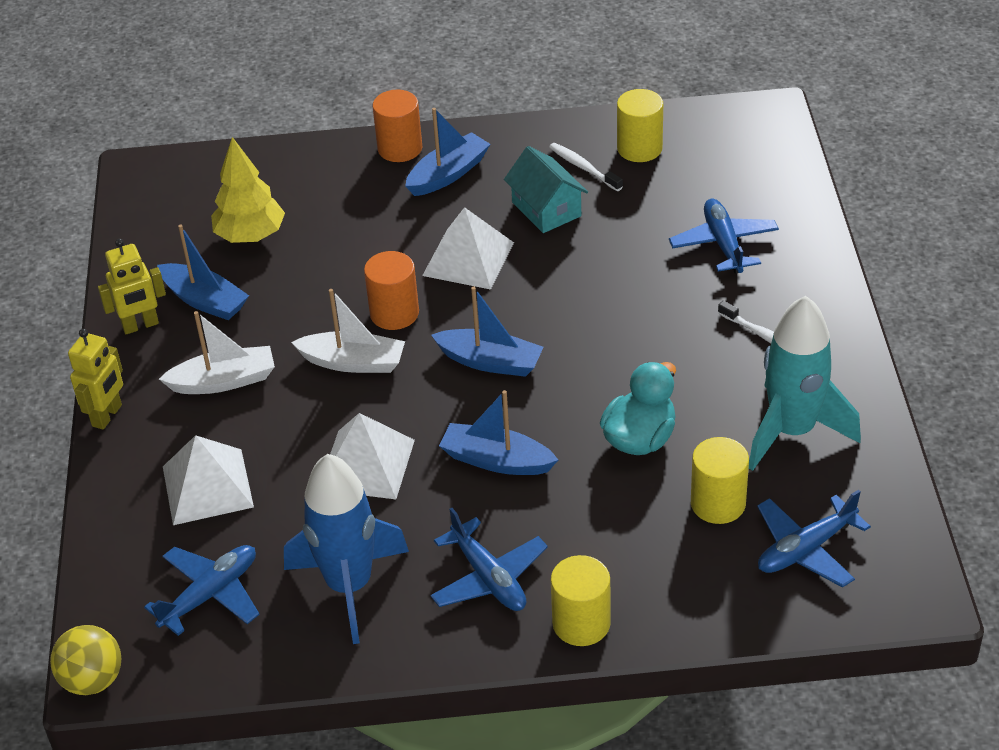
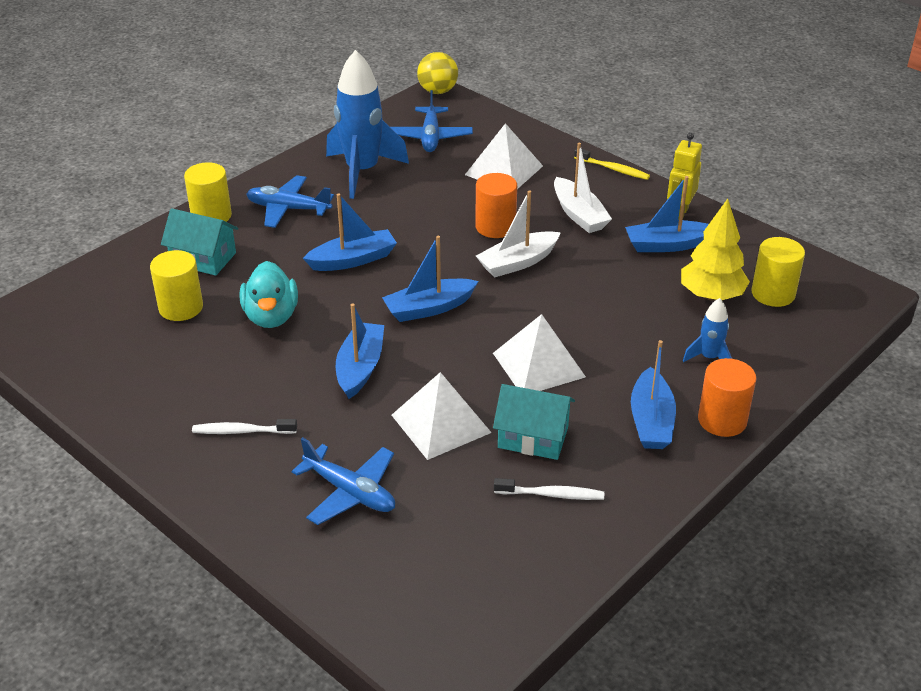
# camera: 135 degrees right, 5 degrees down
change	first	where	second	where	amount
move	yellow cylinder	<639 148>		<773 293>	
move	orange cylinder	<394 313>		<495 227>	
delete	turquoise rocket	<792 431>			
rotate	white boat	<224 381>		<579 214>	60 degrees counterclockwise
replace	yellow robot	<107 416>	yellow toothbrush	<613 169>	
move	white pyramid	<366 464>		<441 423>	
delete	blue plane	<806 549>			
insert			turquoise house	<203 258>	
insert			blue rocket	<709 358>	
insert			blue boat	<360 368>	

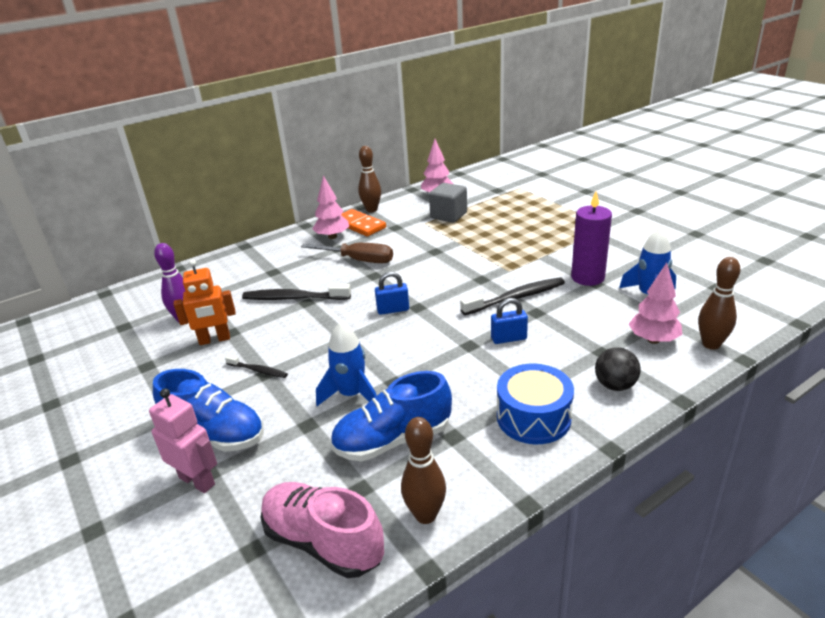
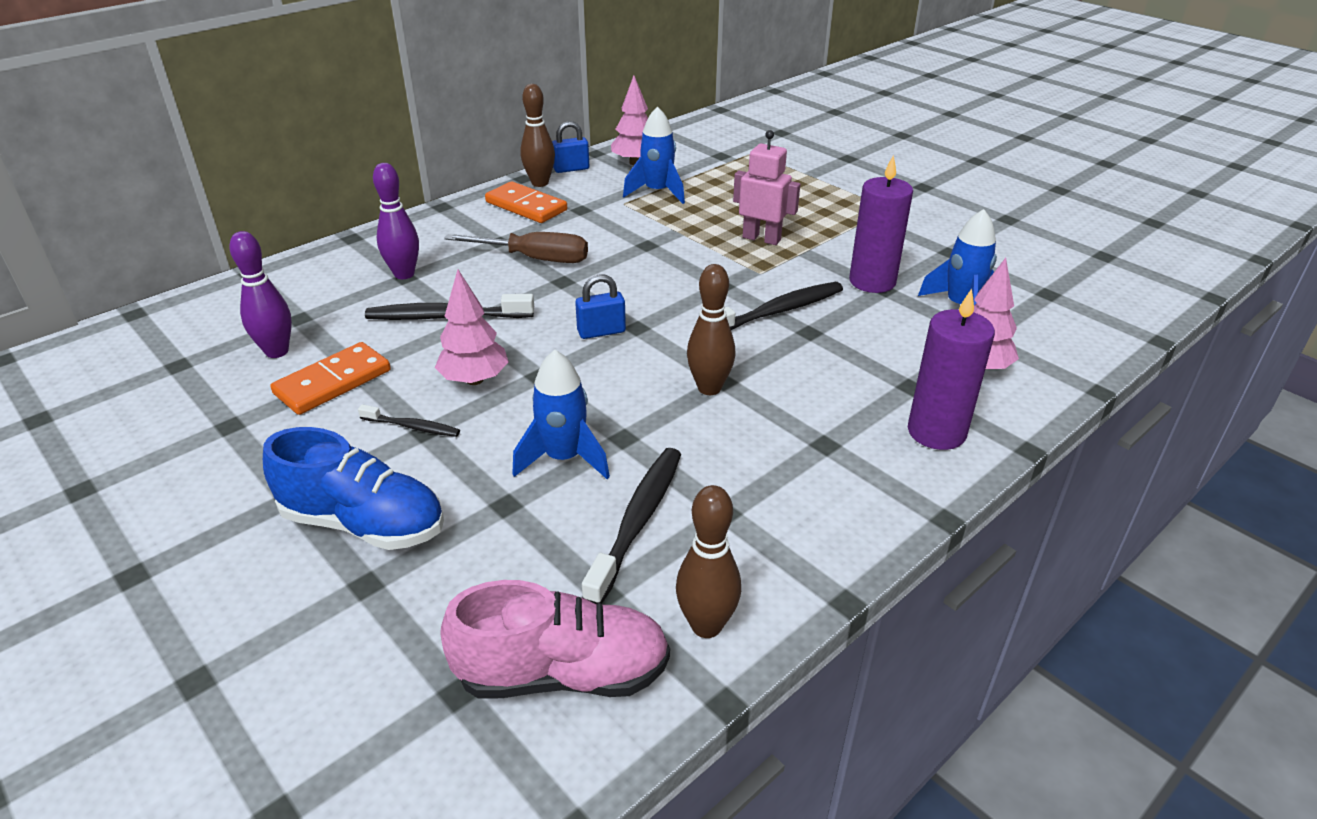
# camera: 10 degrees left, 5 degrees up
change	first	where	second	where	amount
move	pink tree	<332 237>		<474 380>	
replace	grey cube	<448 215>	blue rocket	<657 192>	
move	brown bowling pin	<711 344>		<709 388>	
replace	orange robot	<214 340>	orange domino	<333 382>	
move	blue padlock	<508 338>		<571 169>	
replace	black ball	<615 385>	purple candle	<936 432>	
delete	blue drum	<533 417>			
replace	blue shoe	<392 440>	black toothbrush	<638 521>	
move	pink robot	<197 481>		<761 238>	
rotate	pink shoe	<323 542>		<563 674>	150 degrees clockwise
insert			purple bowling pin	<404 274>	

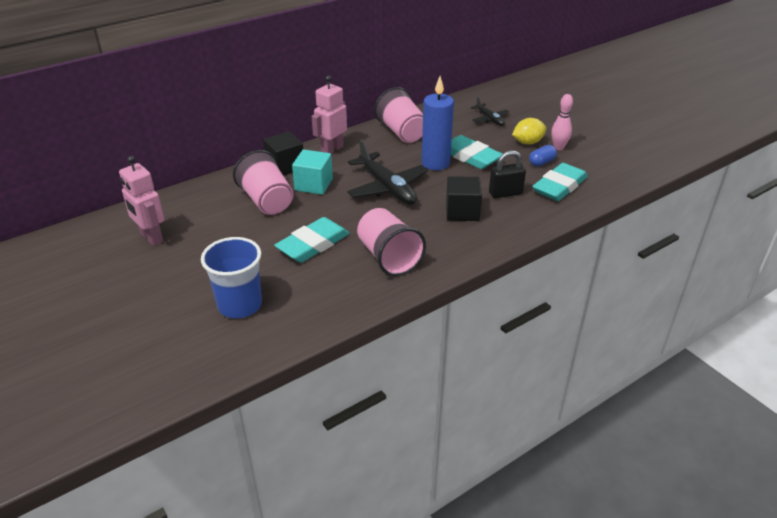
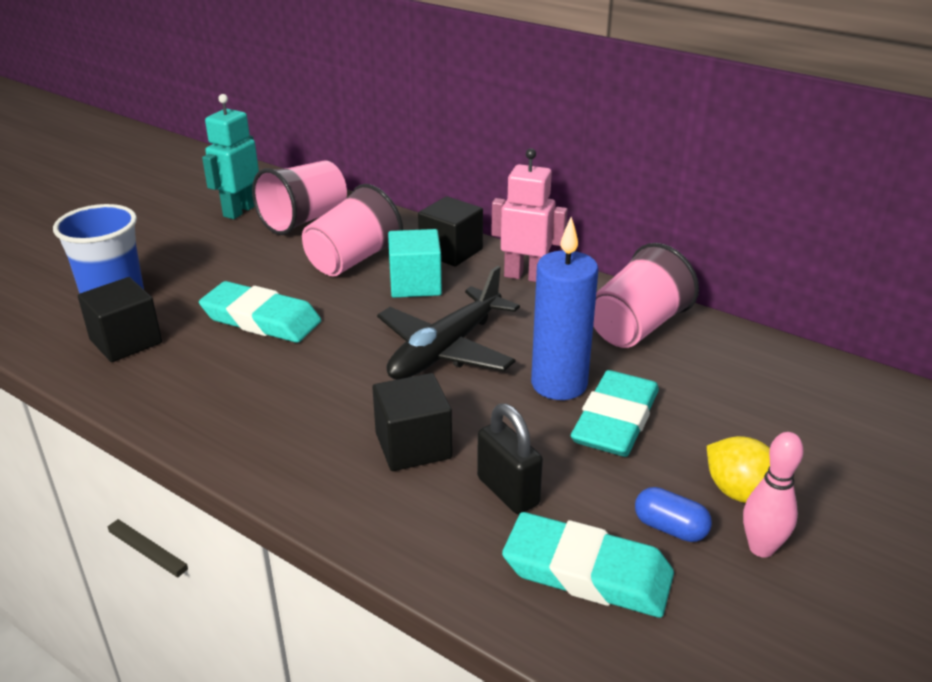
# camera: 70 degrees right, 5 degrees down
change	first	where	second	where	amount
delete	black plane	<489 119>			
recolor	pink robot	<151 237>	turquoise robot	<239 211>	
move	pink cup	<388 257>		<304 220>	
insert			black cube	<126 341>	

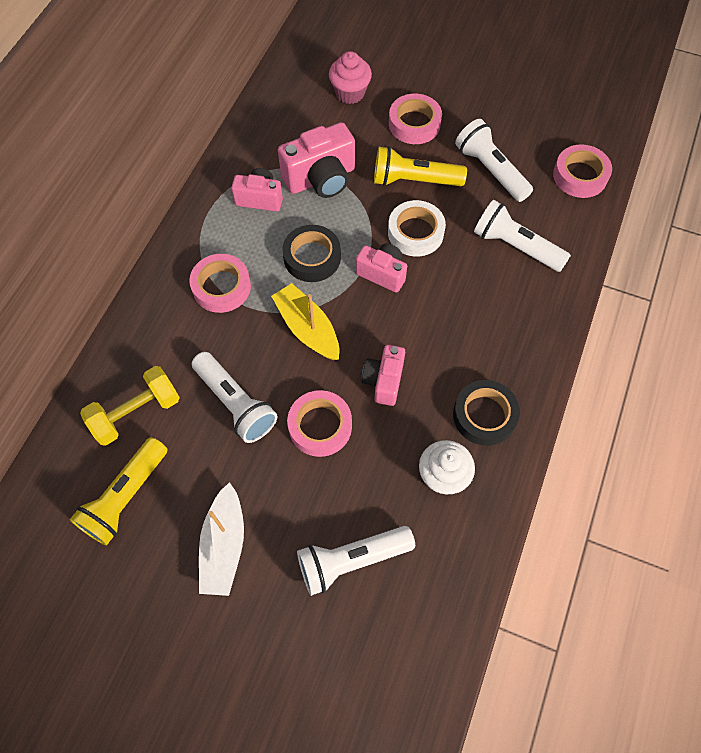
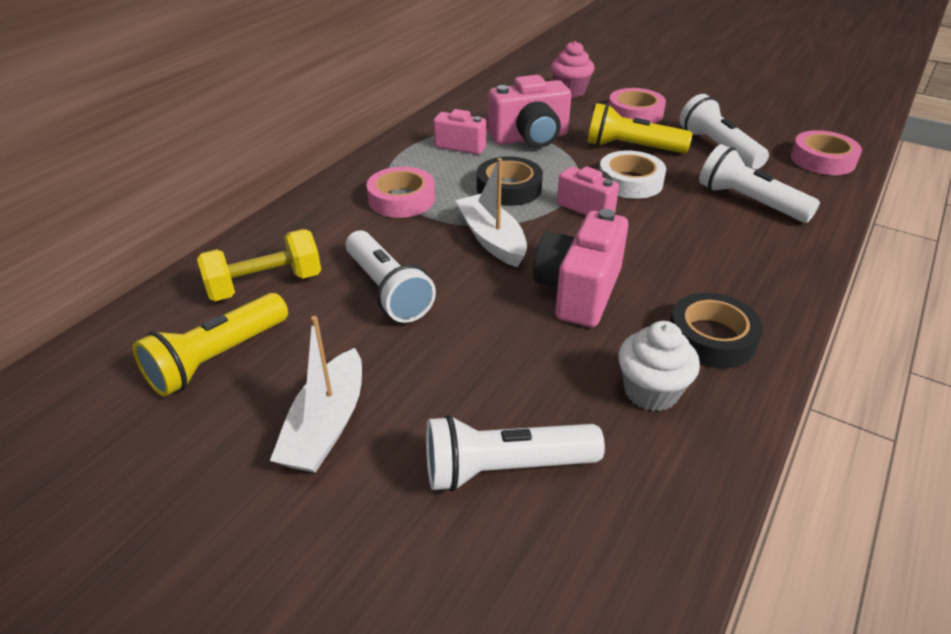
# camera: 10 degrees right, 25 degrees down
change	first	where	second	where	amount
recolor	yellow boat	<307 328>	white boat	<491 239>	
resize	pink camera	<384 381>		<578 291>	x1.58
delete	pink tape	<320 426>			

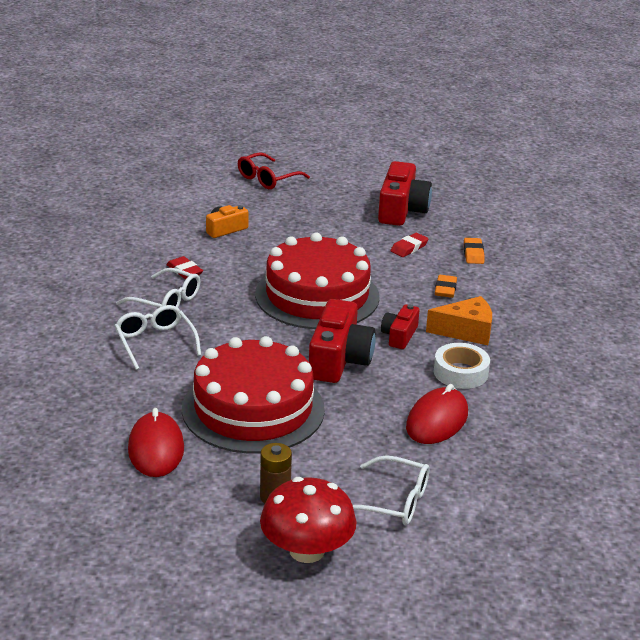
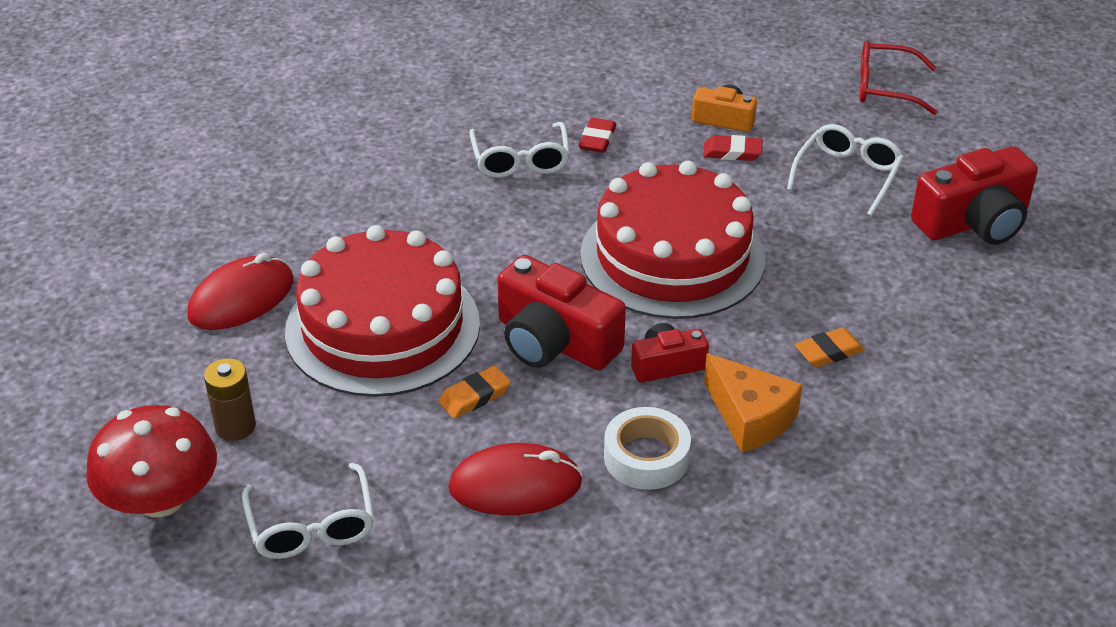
# camera: 55 degrees right, 10 degrees up
change	first	where	second	where	amount
move	red eraser	<409 248>		<732 152>	
move	orange eraser	<473 254>		<474 396>	
rotate	red camera	<339 360>		<554 341>	60 degrees clockwise
move	white glasses	<155 342>		<847 175>	

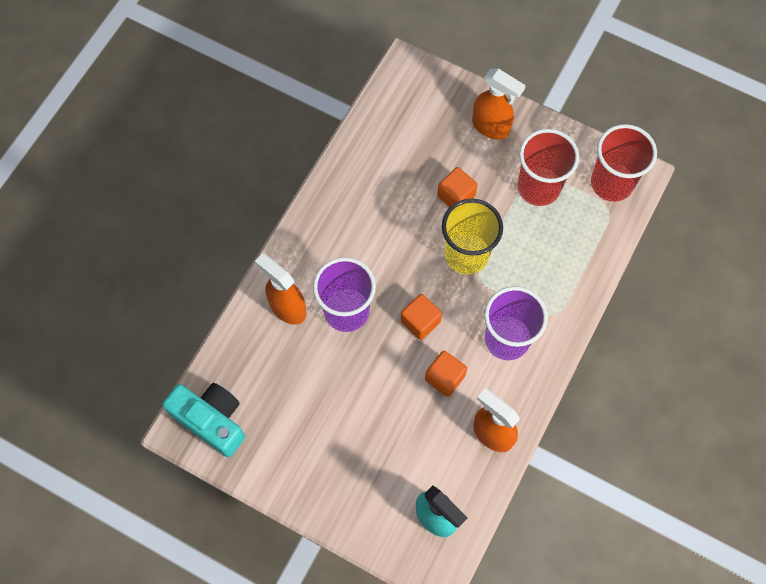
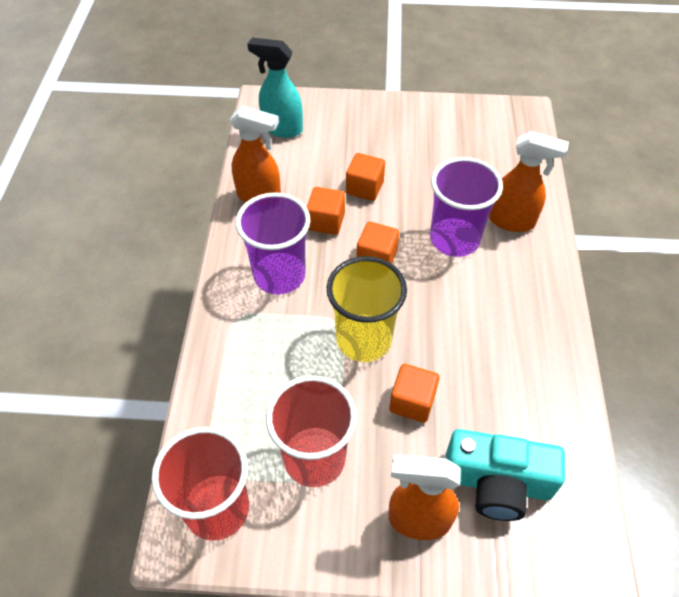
# camera: 155 degrees right, 15 degrees down
change	first	where	second	where	amount
move	turquoise camera	<211 420>		<497 483>	
insert			orange cube	<364 188>	

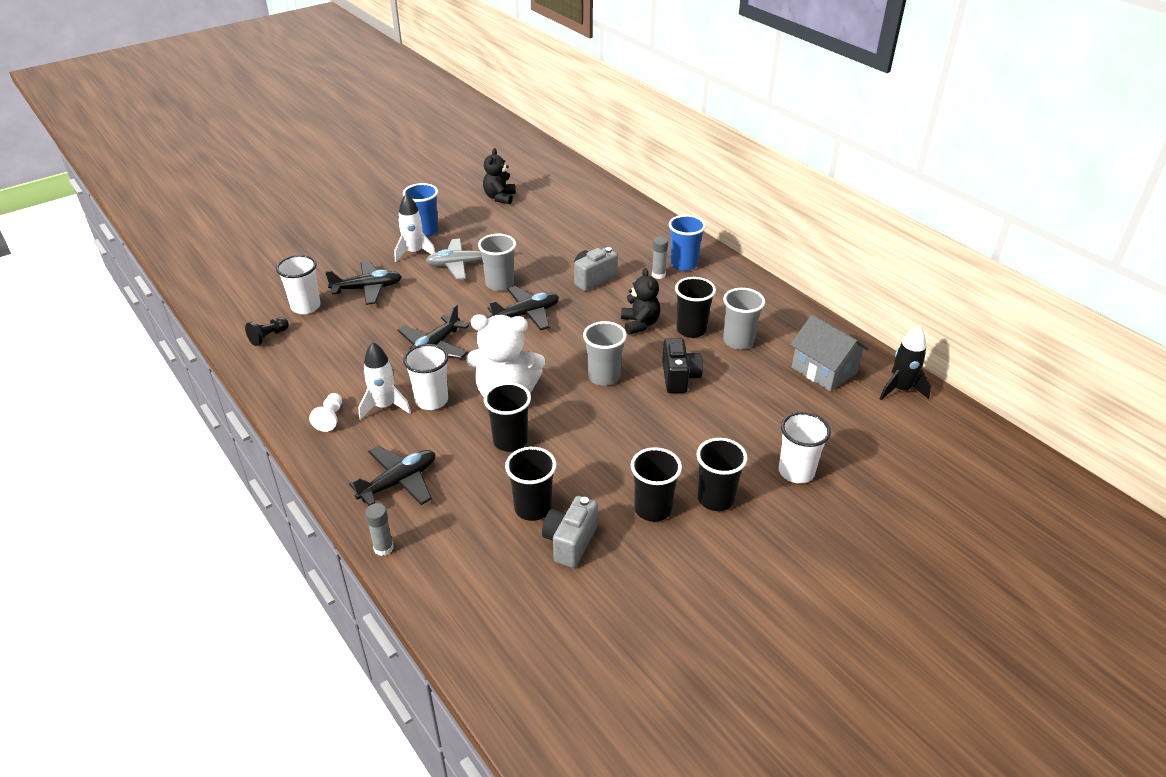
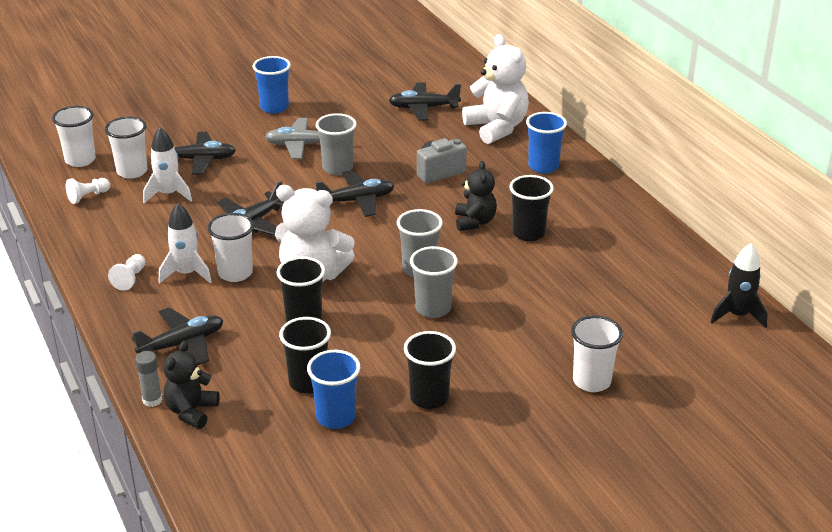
# camera: 10 degrees right, 5 degrees down
change	first	where	second	where	amount
move	black teddy bear	<499 197>		<191 411>	
move	white rocket	<414 252>		<168 194>	
delete	grey glue stick	<658 275>			
move	grey cup	<738 341>		<433 308>	
delete	grey house	<824 370>			
recolor	black pawn	<268 337>	white pawn	<88 196>	
delete	black camera	<679 378>			
delete	black cup	<715 499>			
replace	grey camera	<570 542>	blue cup	<336 417>	
insert			white teddy bear	<497 128>	
insert			black plane	<423 108>	
insert			white cup	<80 160>	

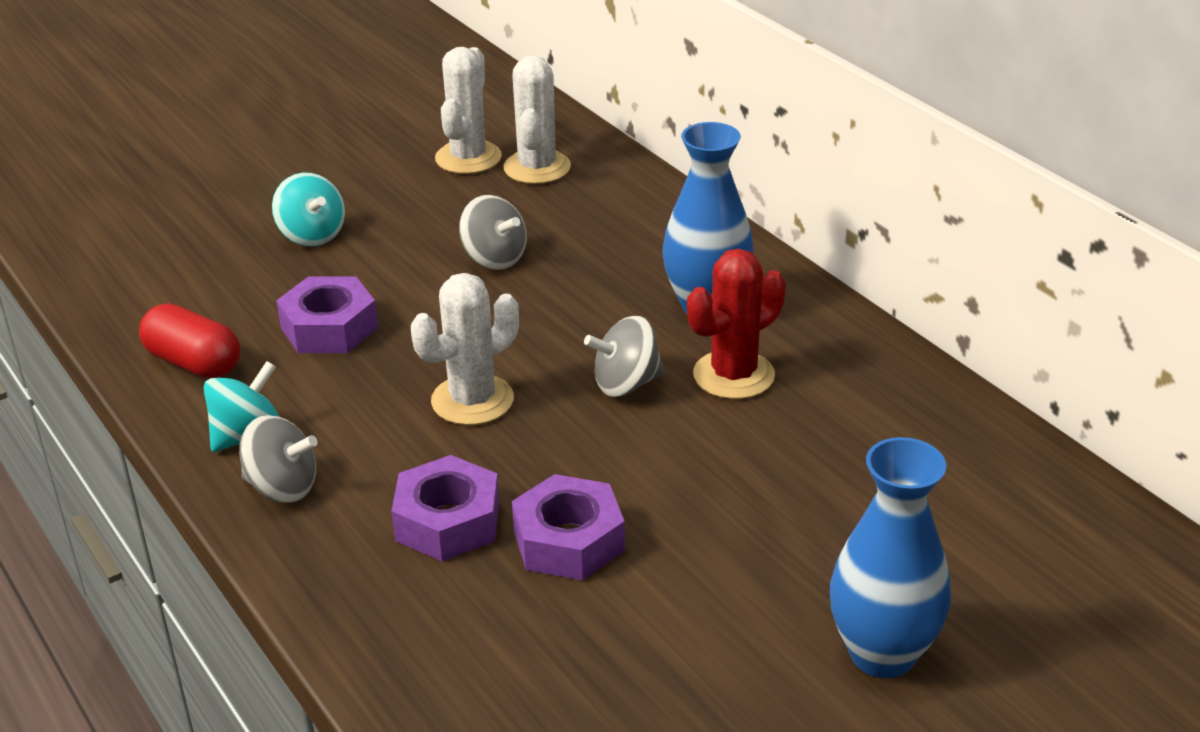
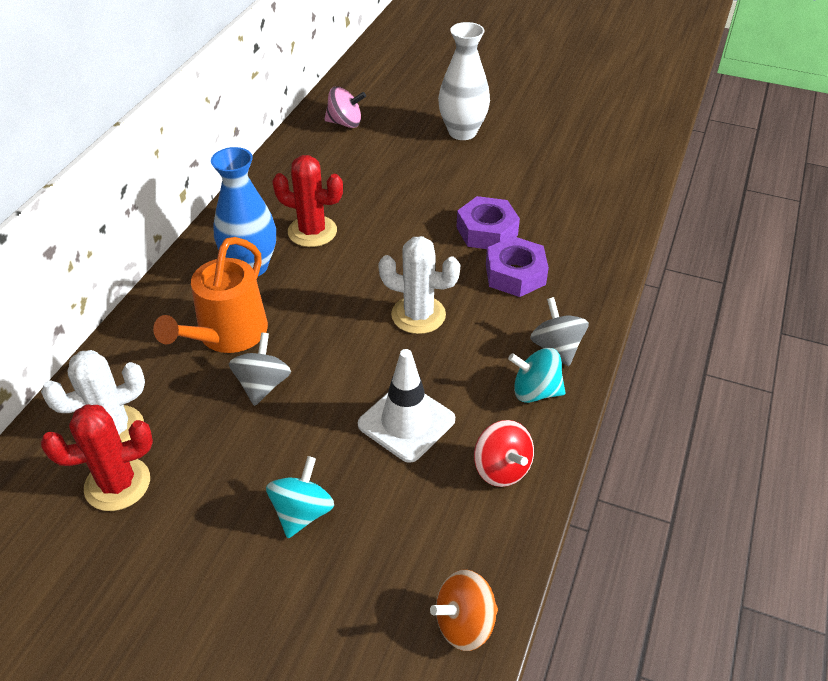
# camera: 125 degrees left, 10 degrees up
change	first	where	second	where	amount
recolor	white cactus	<468 158>	red cactus	<117 484>	
replace	purple nut	<329 328>	white traffic cone	<406 422>	
replace	red capsule	<194 363>	red spinning top	<501 469>	
delete	grey spinning top	<626 384>			
recolor	blue vase	<882 654>	white vase	<462 132>	
insert			pink spinning top	<345 123>	
insert			orange watering can	<227 334>	
insert			orange spinning top	<464 623>	

